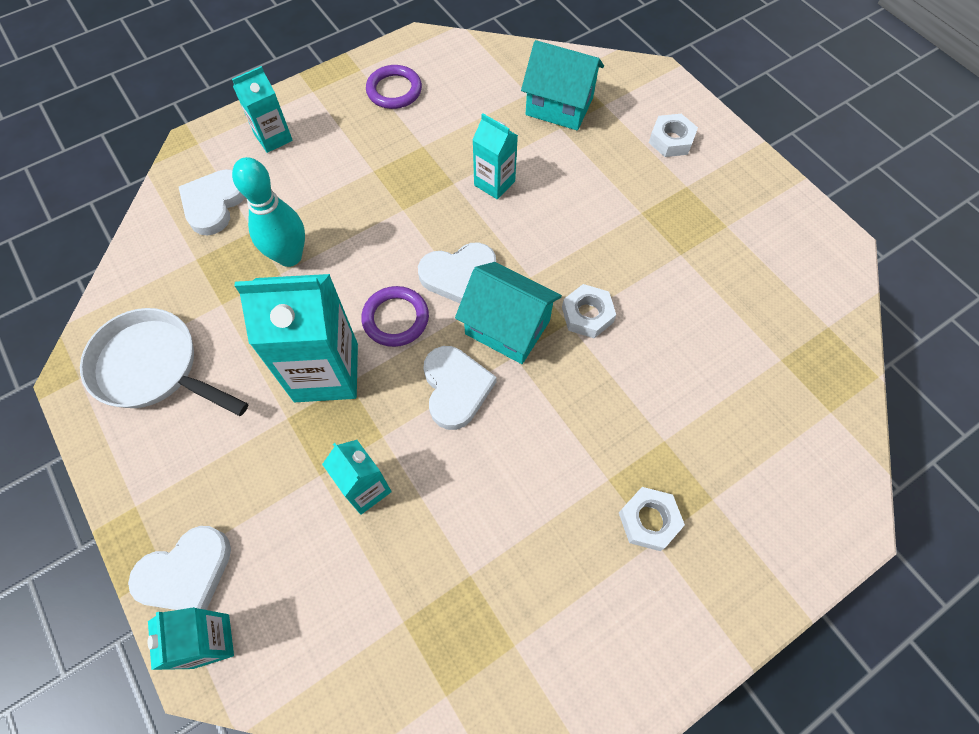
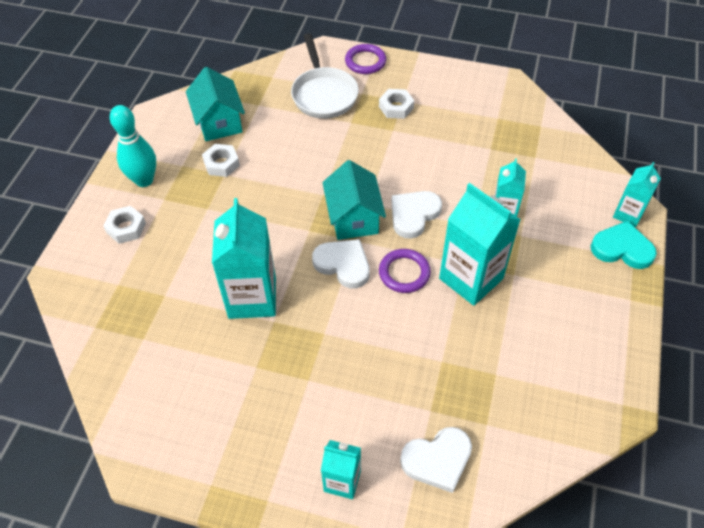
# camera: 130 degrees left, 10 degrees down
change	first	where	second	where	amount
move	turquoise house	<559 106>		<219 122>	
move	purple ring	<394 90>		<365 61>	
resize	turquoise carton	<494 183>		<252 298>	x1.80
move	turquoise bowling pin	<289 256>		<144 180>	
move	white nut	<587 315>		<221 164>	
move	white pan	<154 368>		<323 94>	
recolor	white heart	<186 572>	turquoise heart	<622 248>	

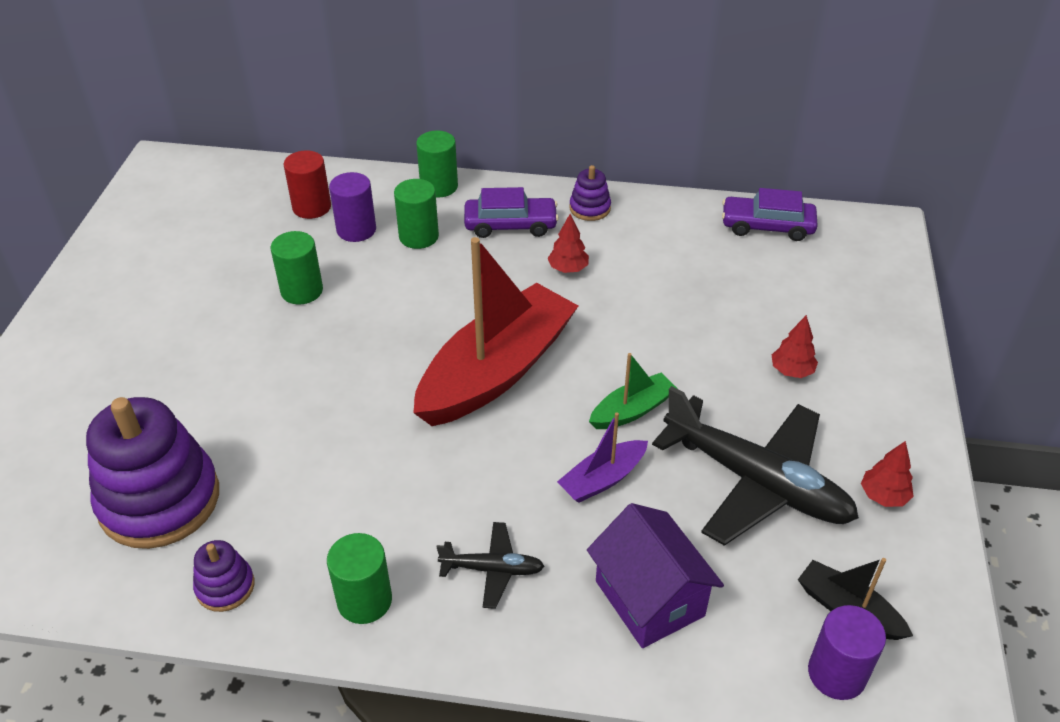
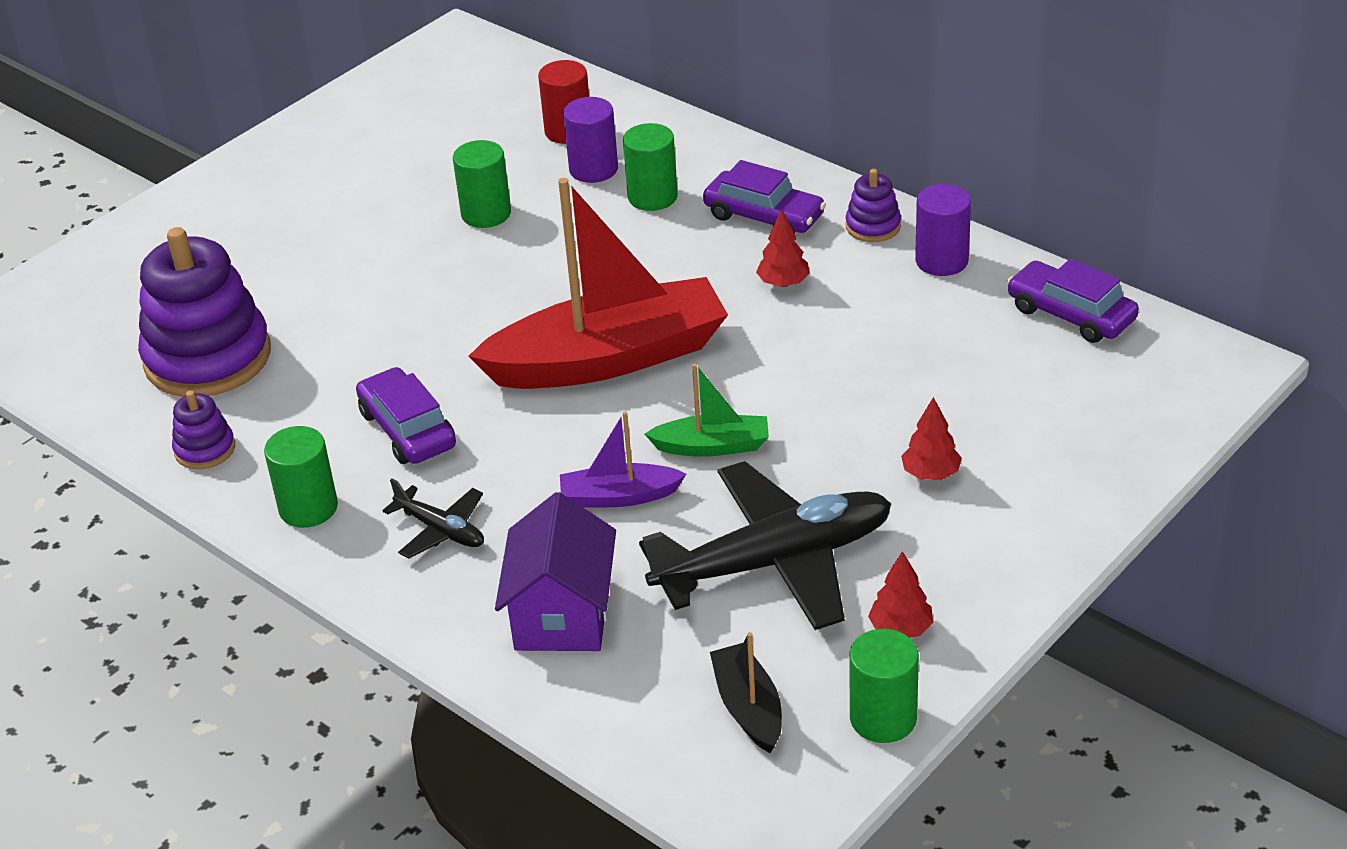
# camera: 35 degrees right, 5 degrees down
change	first	where	second	where	amount
move	green cylinder	<439 186>		<883 718>	
rotate	black plane	<757 482>		<775 562>	90 degrees counterclockwise
move	purple cylinder	<836 673>		<941 261>	
insert			purple car	<408 429>	

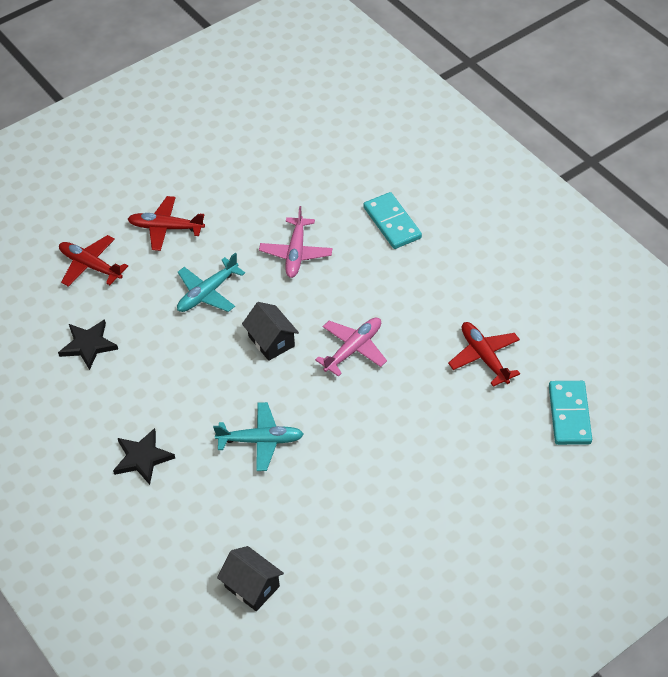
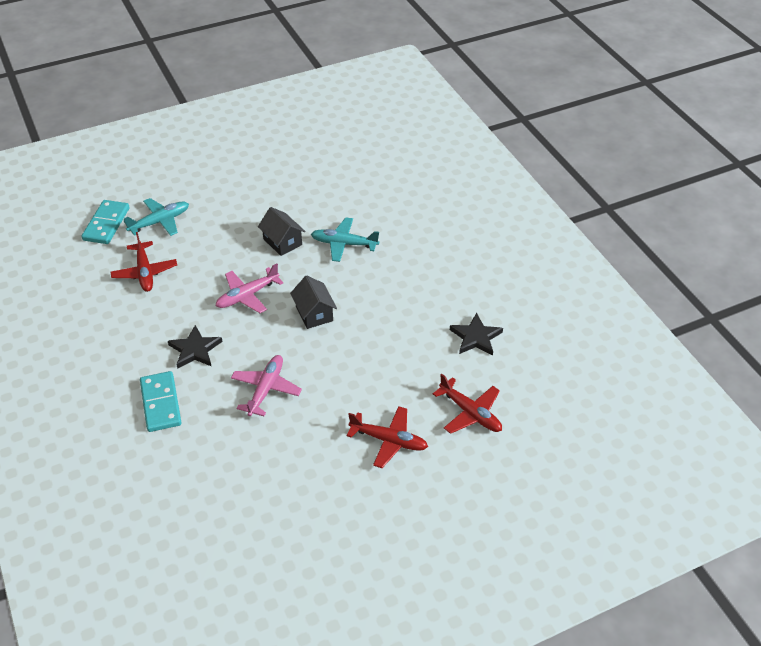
# camera: 170 degrees left, 5 degrees down
change	first	where	second	where	amount
move	turquoise plane	<207 293>		<160 222>	
move	black star	<142 458>		<195 350>	
move	black house	<252 586>		<282 242>	

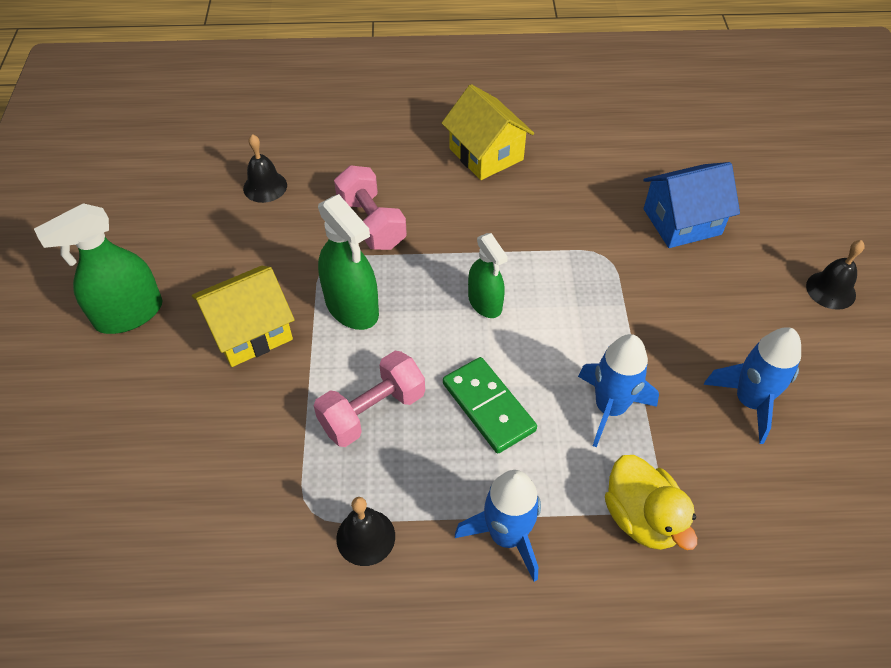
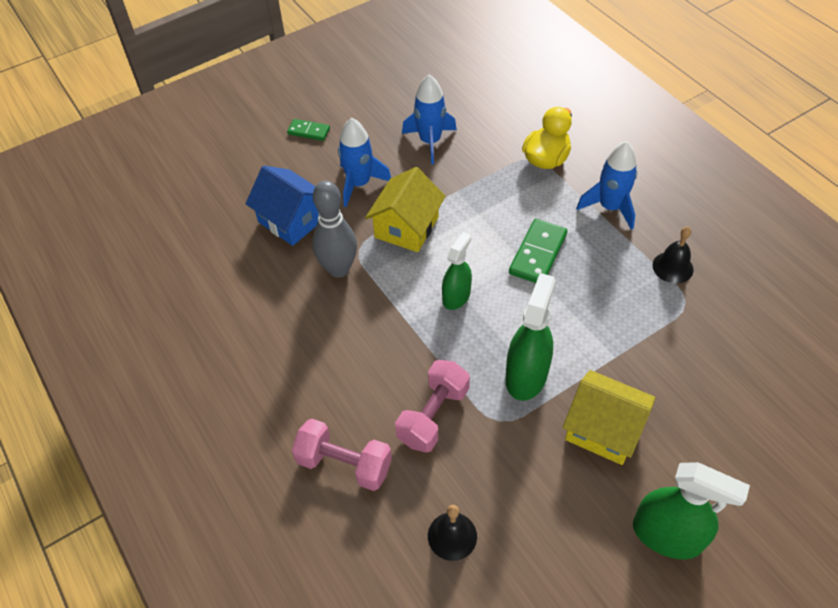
# camera: 120 degrees left, 0 degrees up
change	first	where	second	where	amount
move	yellow house	<486 154>		<406 227>	
replace	black bell	<830 290>	green domino	<309 131>	
move	blue rocket	<610 408>		<359 184>	
move	pink dumbbell	<372 411>		<344 464>	
insert			grey bowling pin	<338 269>	

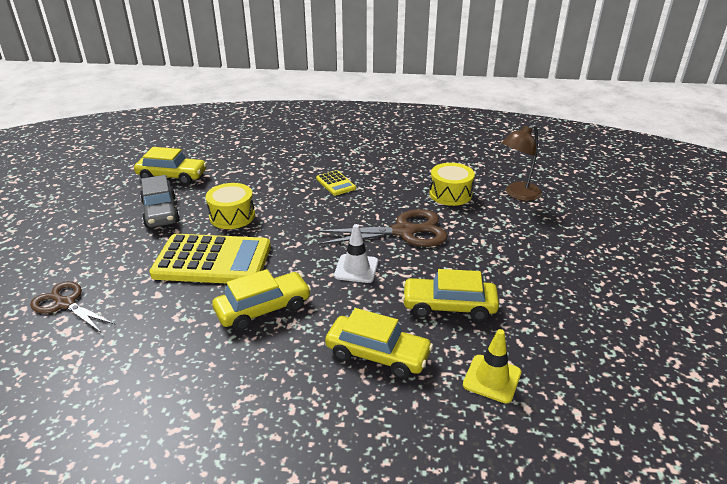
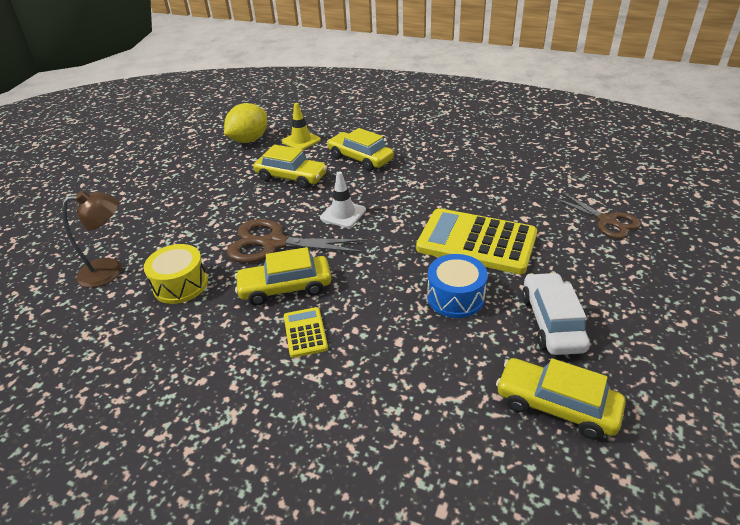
# camera: 160 degrees left, 5 degrees up
change	first	where	second	where	amount
recolor	grey car	<160 212>	white car	<552 322>	
recolor	yellow drum	<232 216>	blue drum	<455 297>	
move	yellow car	<263 309>		<285 287>	
insert			yellow lemon	<249 140>	

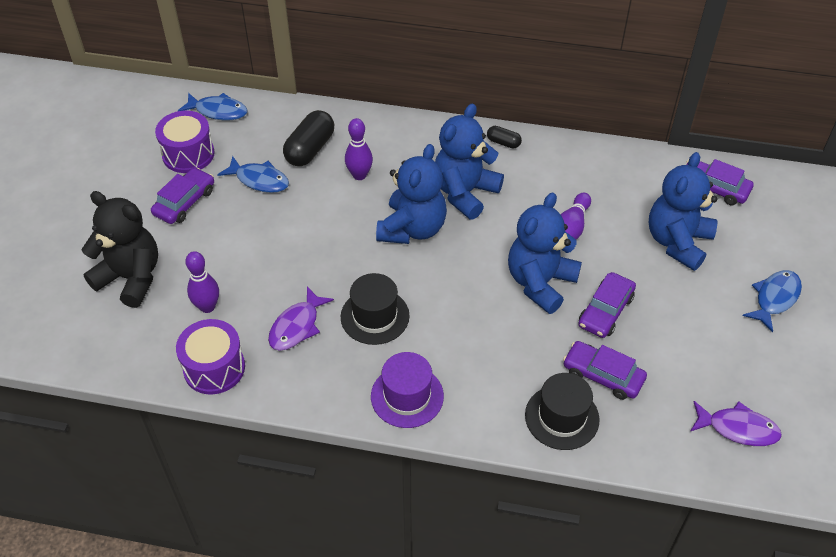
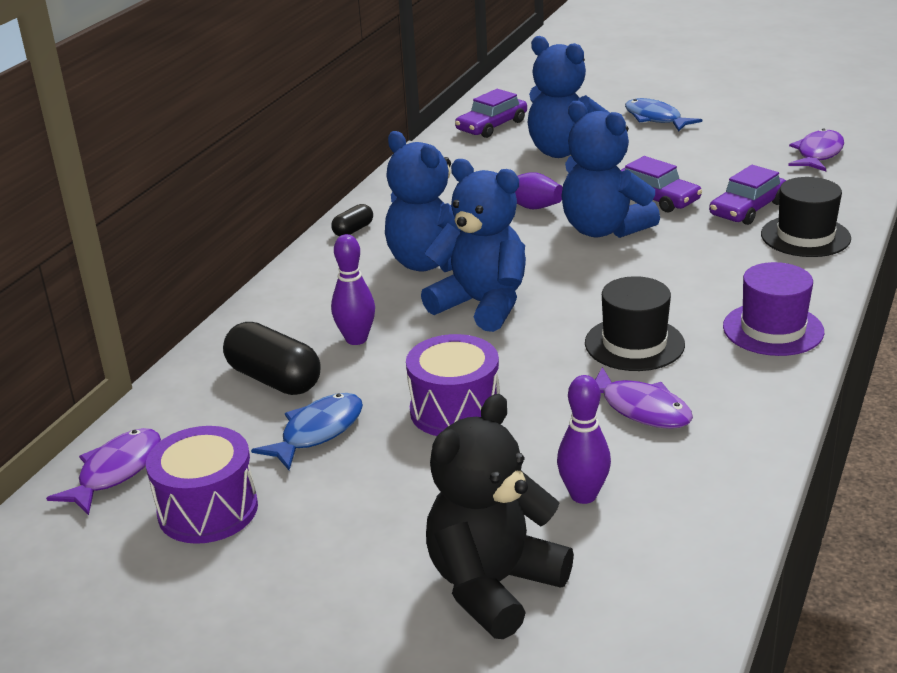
# camera: 75 degrees left, 20 degrees down
change	first	where	second	where	amount
recolor	blue fish	<218 111>	purple fish	<116 472>	
delete	purple car	<185 202>			
move	purple drum	<214 368>		<455 410>	

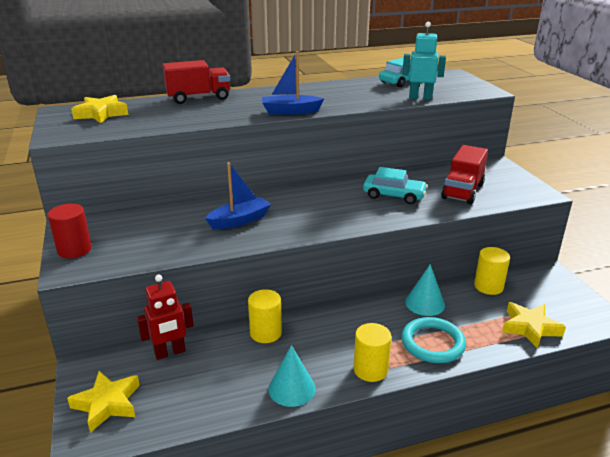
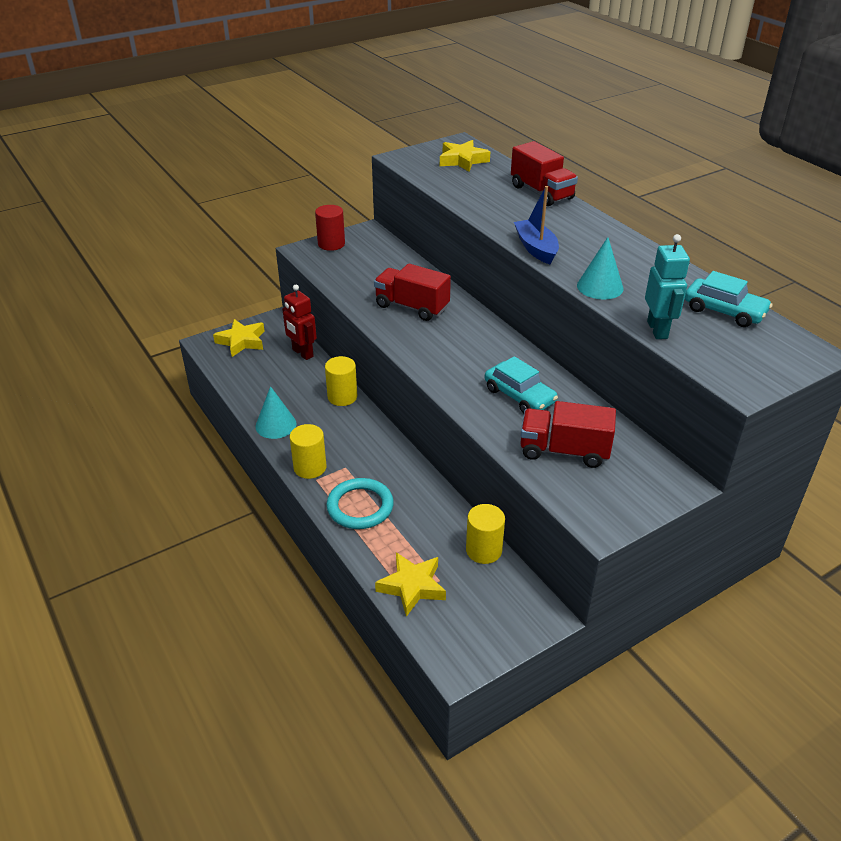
# camera: 75 degrees right, 10 degrees up
change	first	where	second	where	amount
replace	blue boat	<239 220>	red truck	<412 307>	
rotate	turquoise car	<394 195>		<519 396>	45 degrees counterclockwise
move	turquoise cone	<425 303>		<600 287>	

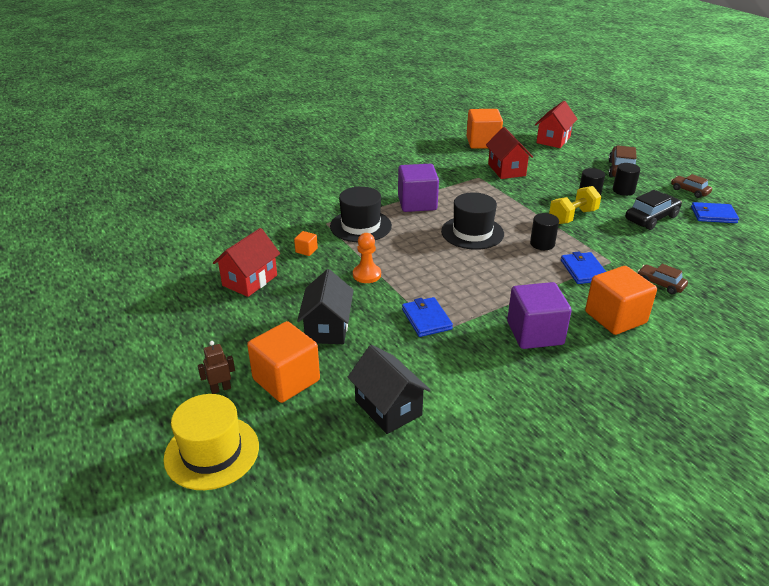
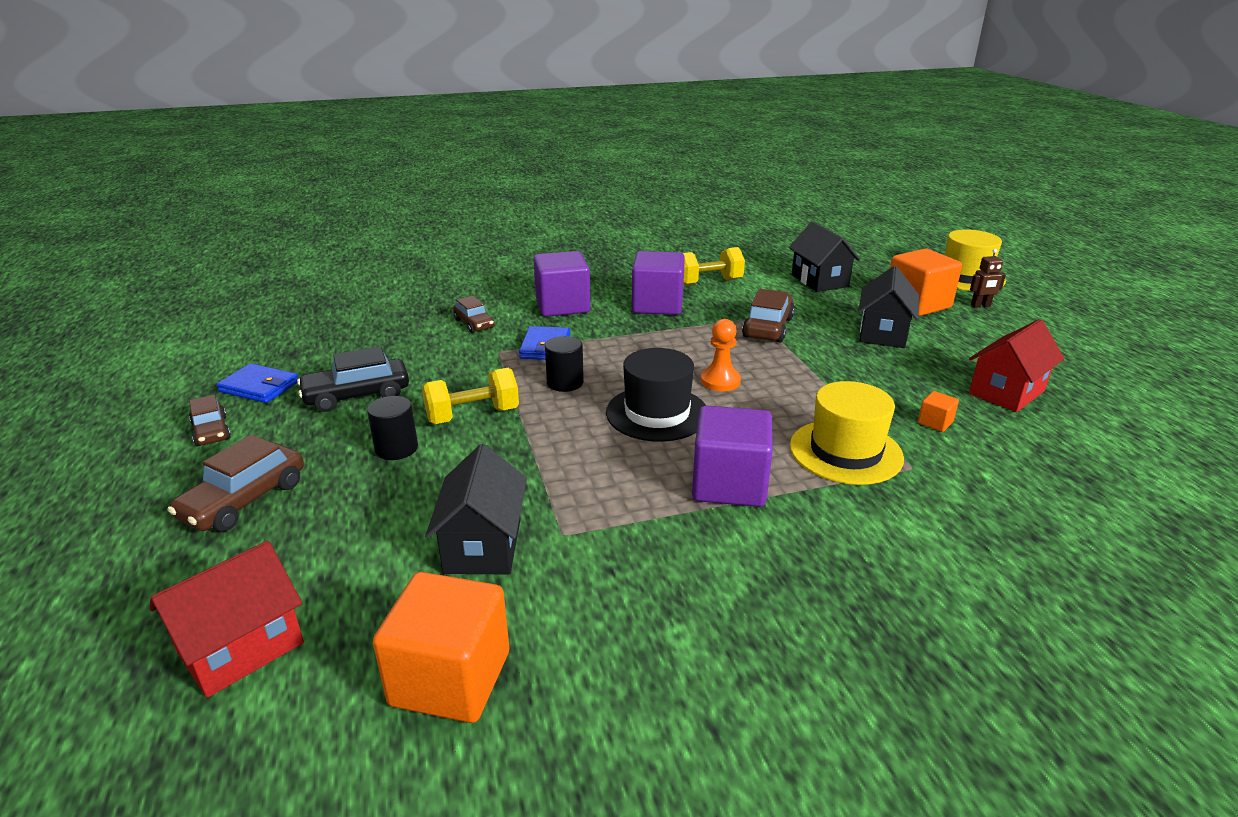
# camera: 165 degrees left, 5 degrees down
change	first	where	second	where	amount
recolor	red house	<506 170>	black house	<483 545>	
delete	black cylinder	<623 190>			
recolor	black hat	<360 226>	yellow hat	<845 452>	
move	orange pawn	<367 275>		<720 381>	
recolor	orange cube	<615 317>	purple cube	<562 306>	
replace	blue wallet	<426 319>	brown car	<767 327>	
insert			yellow dumbbell	<708 282>	

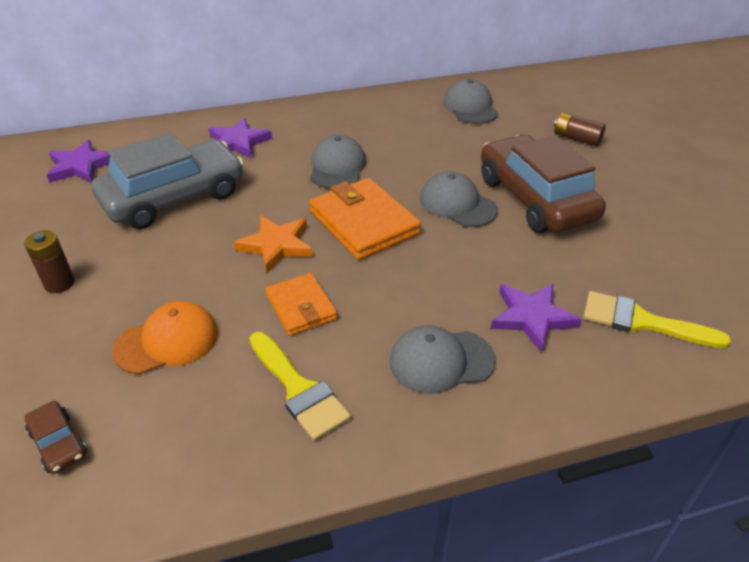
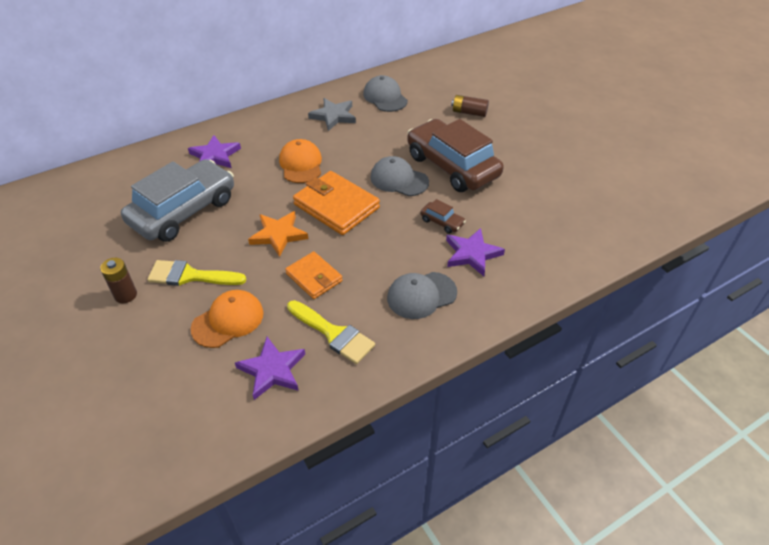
# camera: 15 degrees left, 5 degrees up
change	first	where	second	where	amount
recolor	grey cap	<337 167>	orange cap	<301 164>	
move	purple star	<80 166>		<272 370>	
move	yellow brush	<641 321>		<190 276>	
move	brown car	<58 443>		<442 222>	
insert			grey star	<333 116>	

